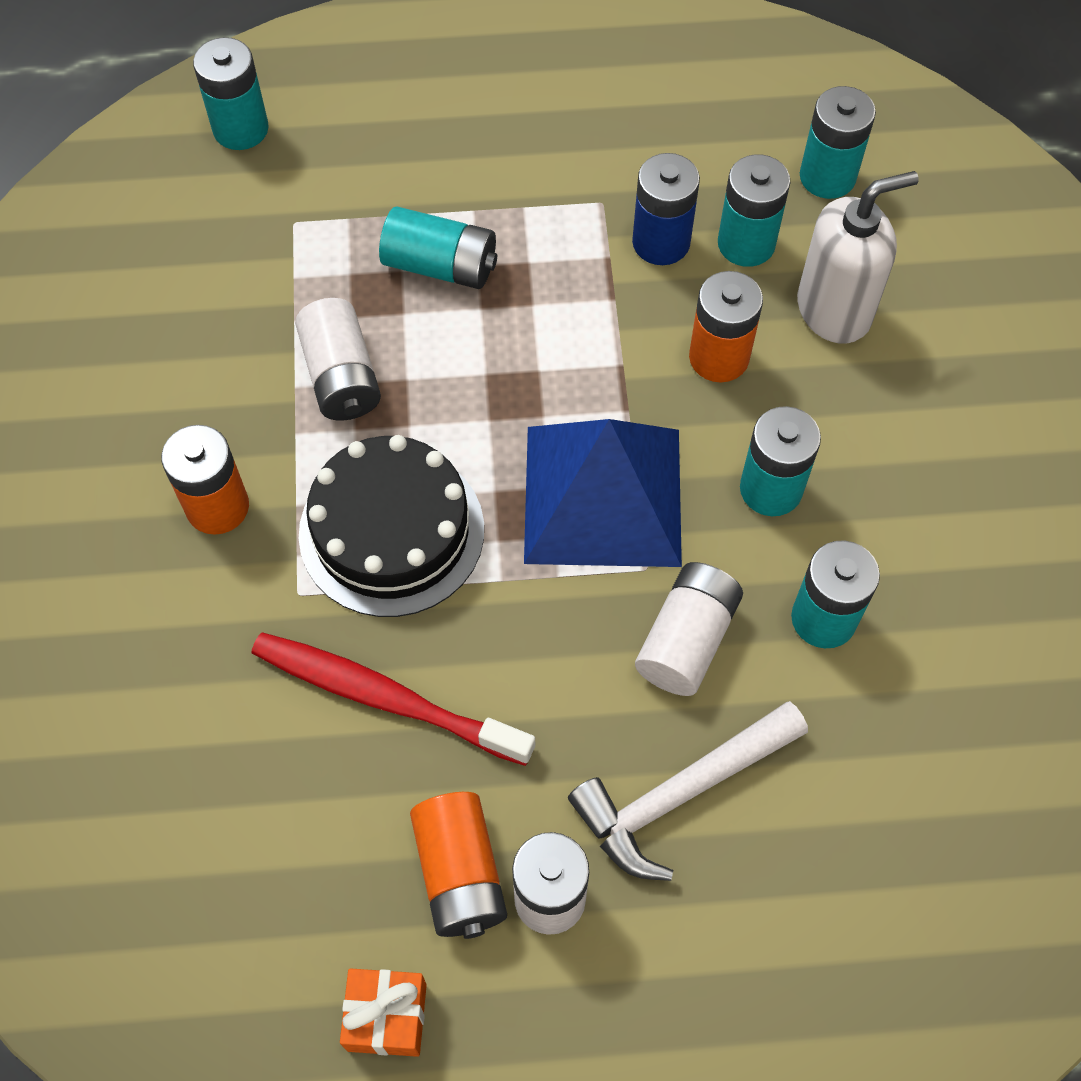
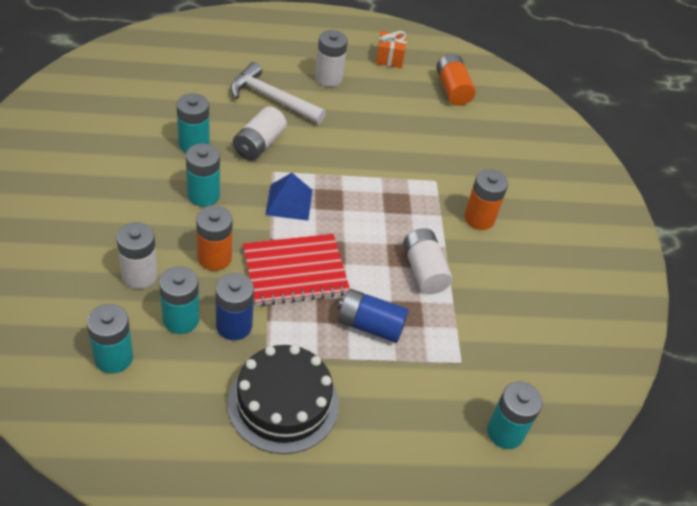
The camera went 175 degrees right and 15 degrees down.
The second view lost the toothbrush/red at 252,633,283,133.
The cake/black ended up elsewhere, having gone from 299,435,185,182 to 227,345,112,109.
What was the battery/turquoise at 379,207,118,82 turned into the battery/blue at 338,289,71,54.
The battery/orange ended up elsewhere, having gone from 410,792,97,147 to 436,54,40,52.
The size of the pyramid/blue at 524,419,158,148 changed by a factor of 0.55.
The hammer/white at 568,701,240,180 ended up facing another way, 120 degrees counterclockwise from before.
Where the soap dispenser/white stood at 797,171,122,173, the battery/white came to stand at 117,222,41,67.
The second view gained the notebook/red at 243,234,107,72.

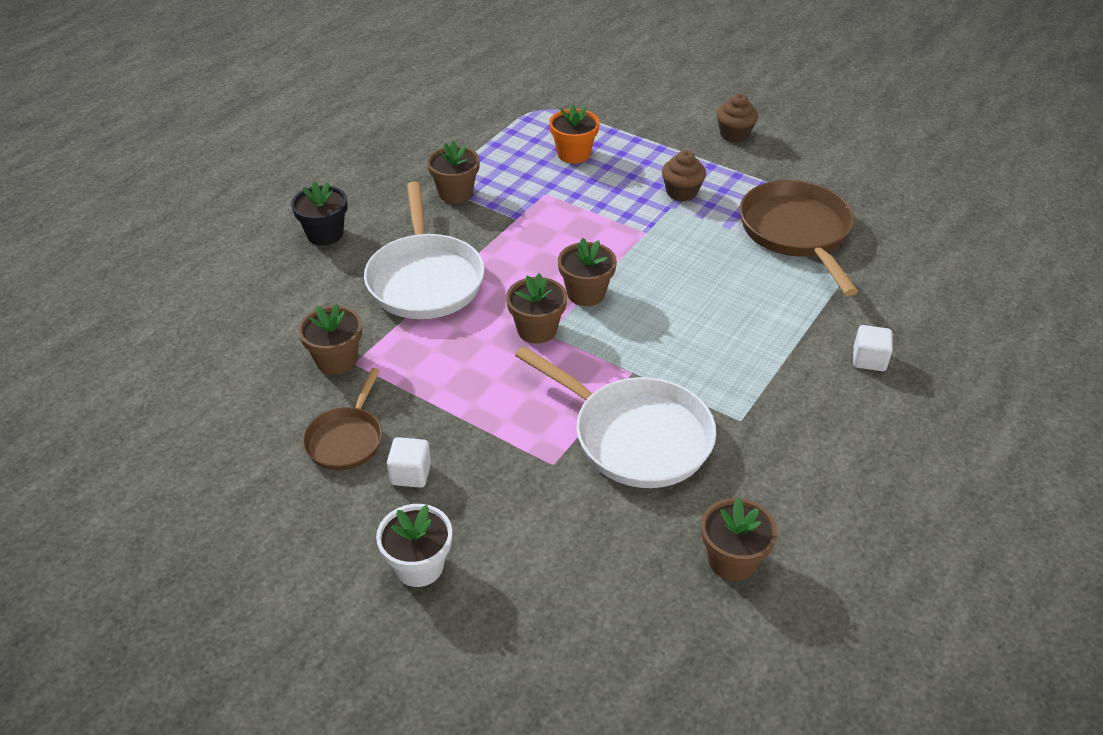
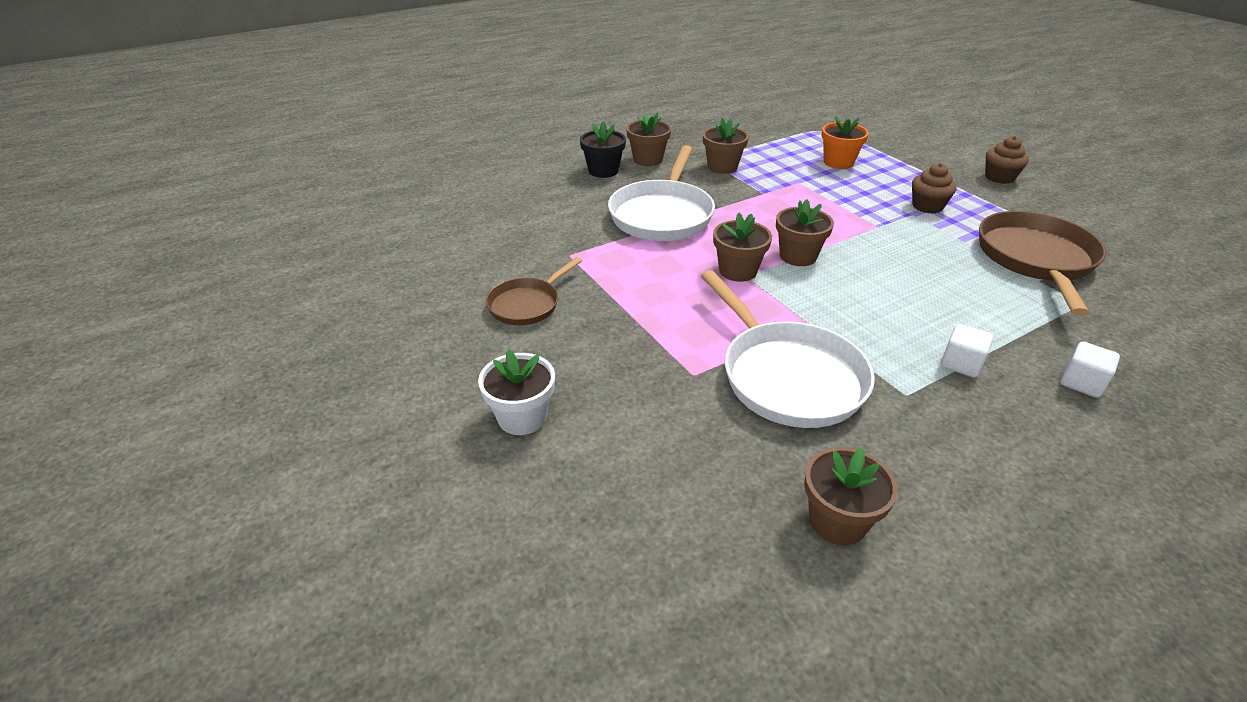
The camera went 25 degrees right and 5 degrees down.
The flower pot/brown ended up elsewhere, having gone from 298,304,64,71 to 626,113,45,53.
The cube/white ended up elsewhere, having gone from 387,437,44,51 to 941,324,52,54.

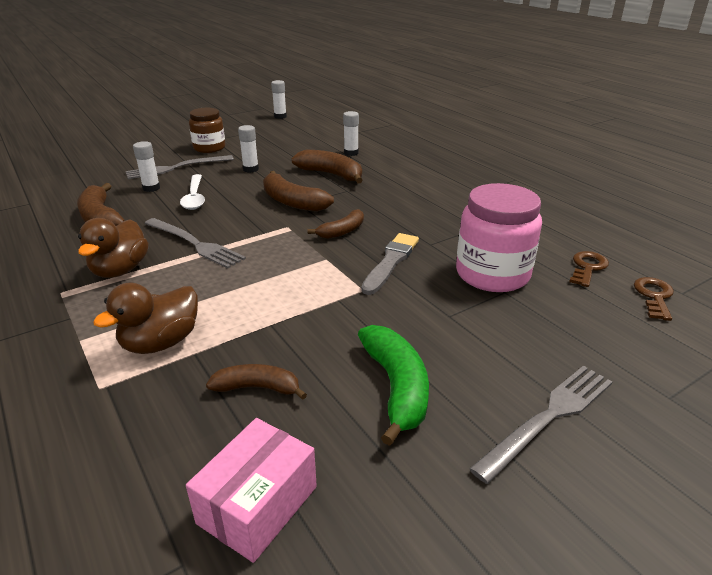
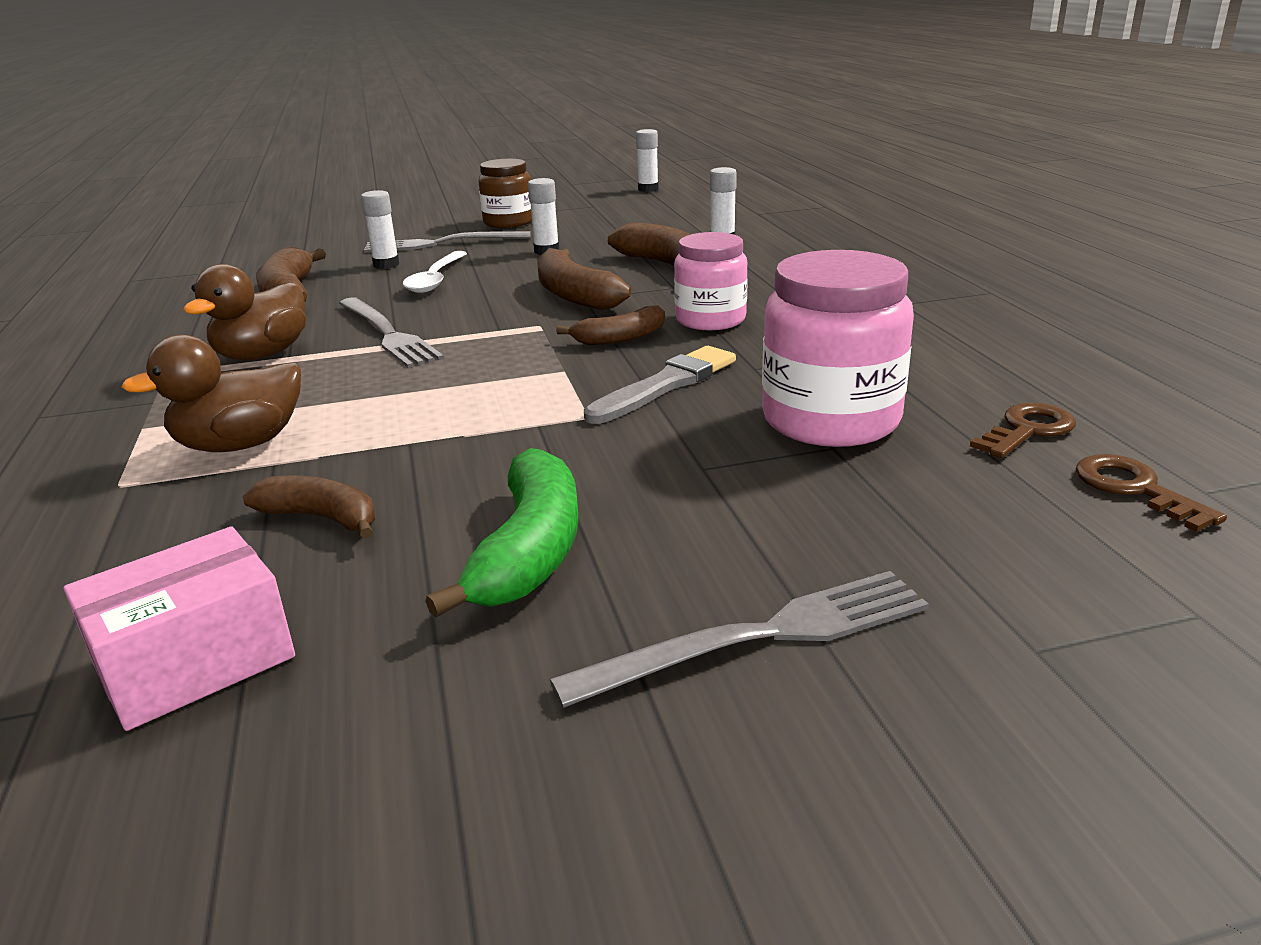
The camera went 20 degrees right and 5 degrees down.
The key/brown at 634,277,40,44 ended up facing another way, 60 degrees counterclockwise from before.
The second view gained the jar/pink at 674,232,74,98.

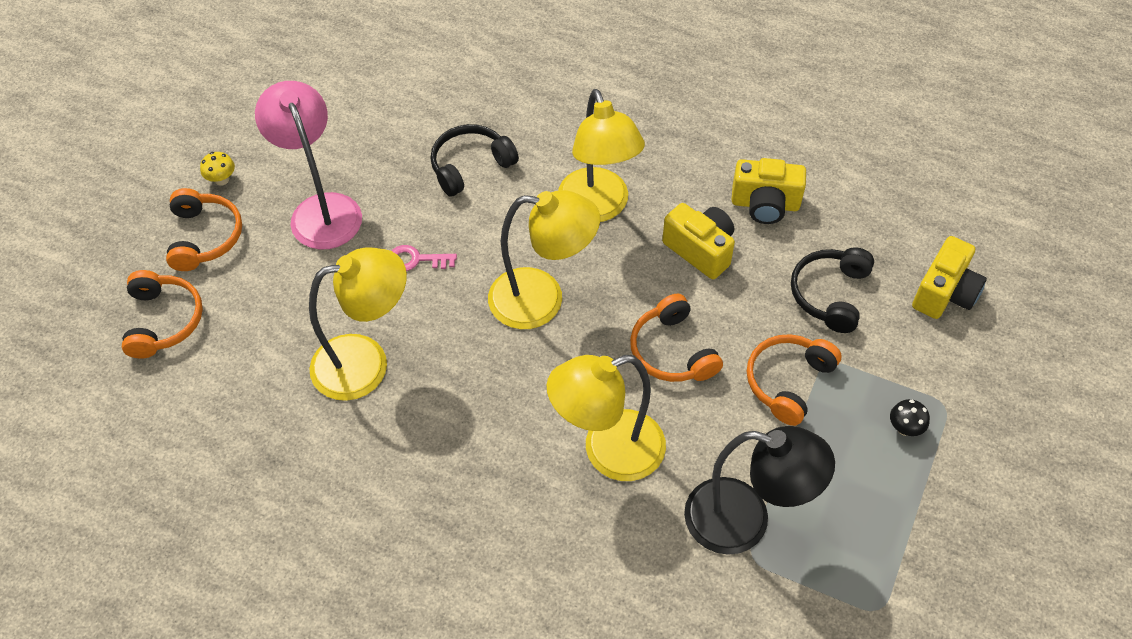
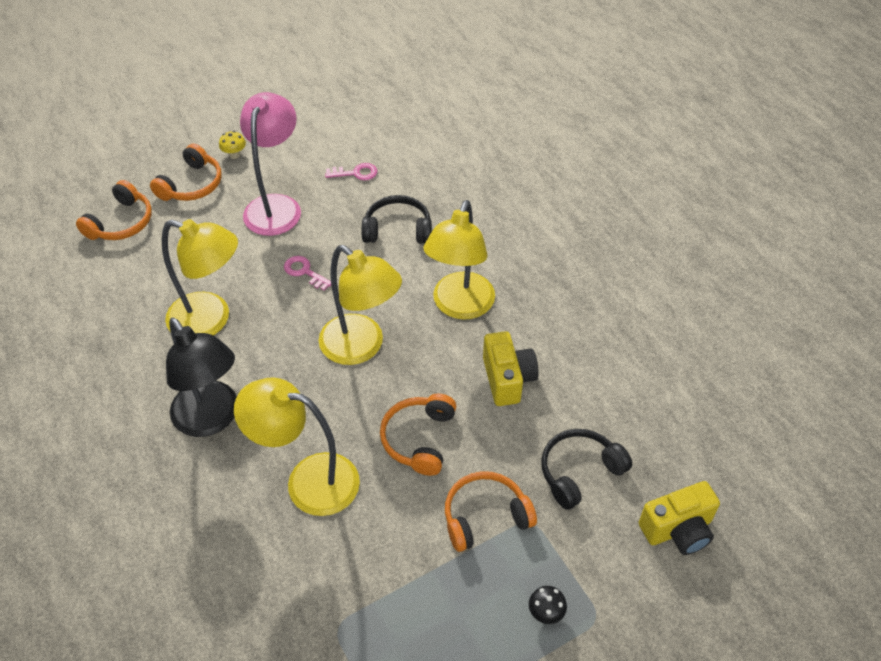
The camera went 35 degrees right and 5 degrees down.
The lamp/black ended up elsewhere, having gone from 684,426,151,129 to 166,318,71,119.
The second view lost the camera/yellow at 732,158,74,66.
The second view gained the key/pink at 325,163,53,18.

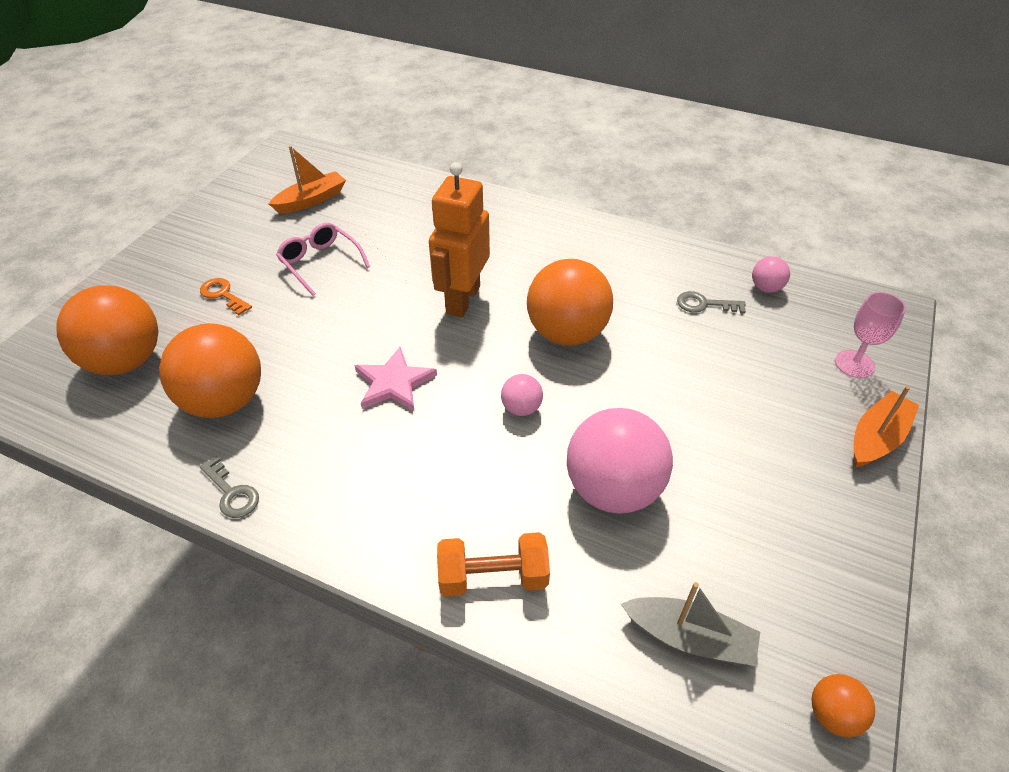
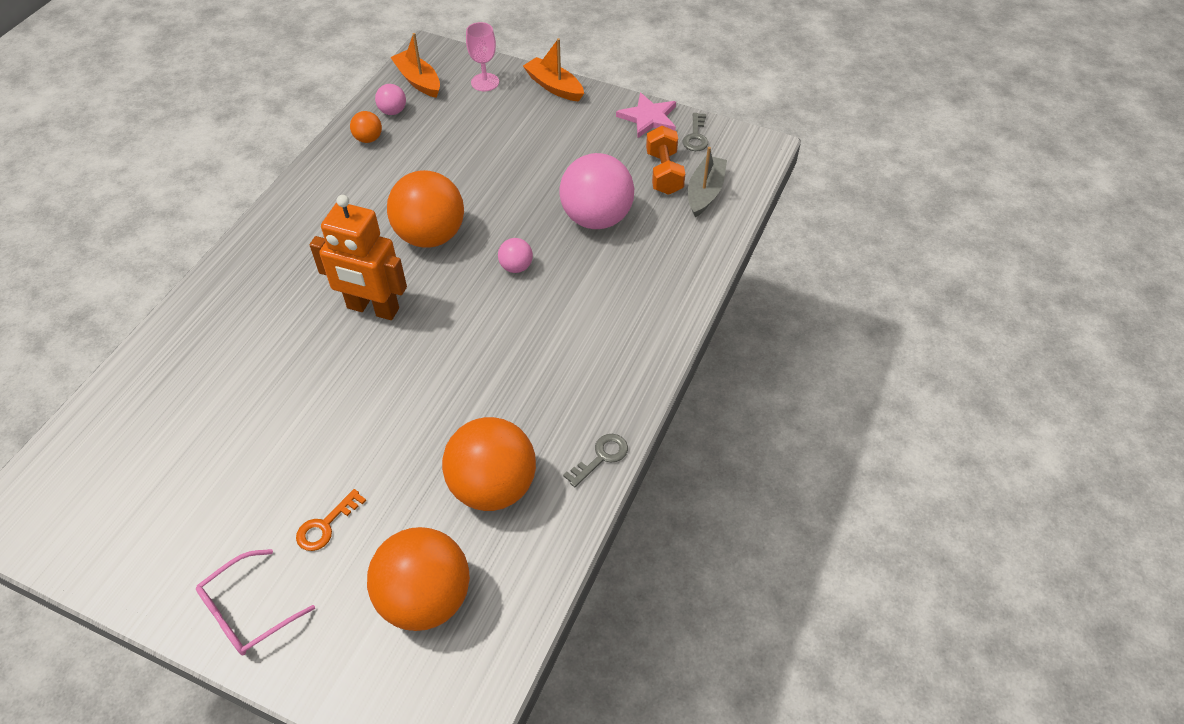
The camera went 90 degrees left and 5 degrees up.
The boat/orange ended up elsewhere, having gone from 269,146,77,67 to 390,33,50,65.
The glasses/pink ended up elsewhere, having gone from 276,223,94,73 to 196,549,119,106.
The star/pink ended up elsewhere, having gone from 355,347,82,64 to 616,93,60,45.
The dumbbell/orange ended up elsewhere, having gone from 437,532,113,65 to 646,126,39,69.
The key/grey ended up elsewhere, having gone from 677,291,69,22 to 683,113,25,38.
The ball/orange ended up elsewhere, having gone from 811,674,64,63 to 350,111,32,32.

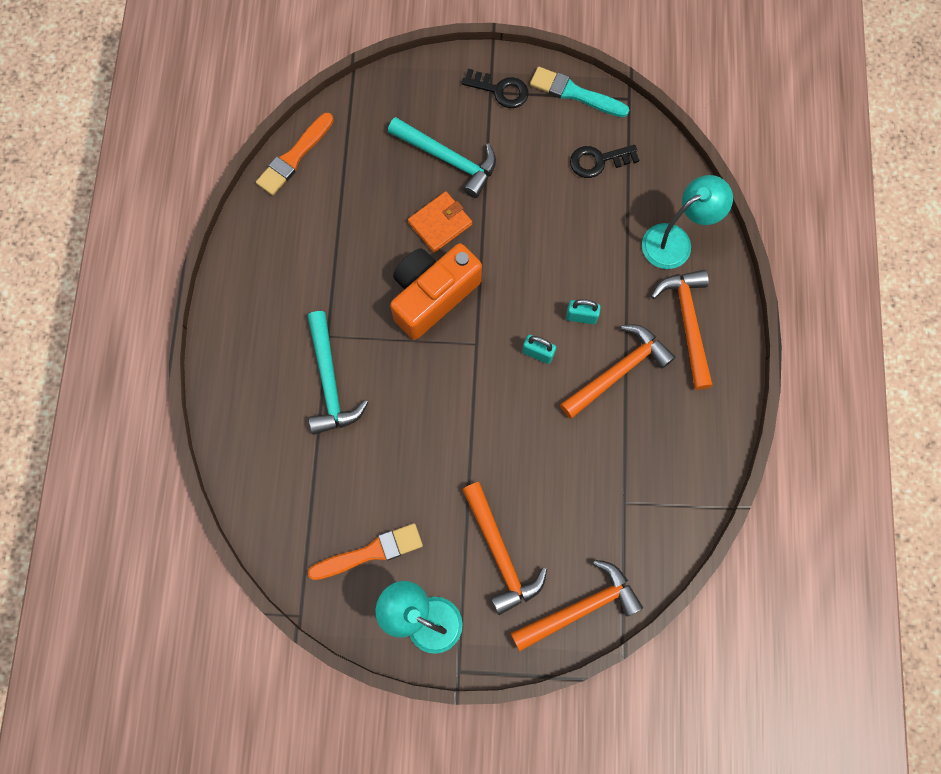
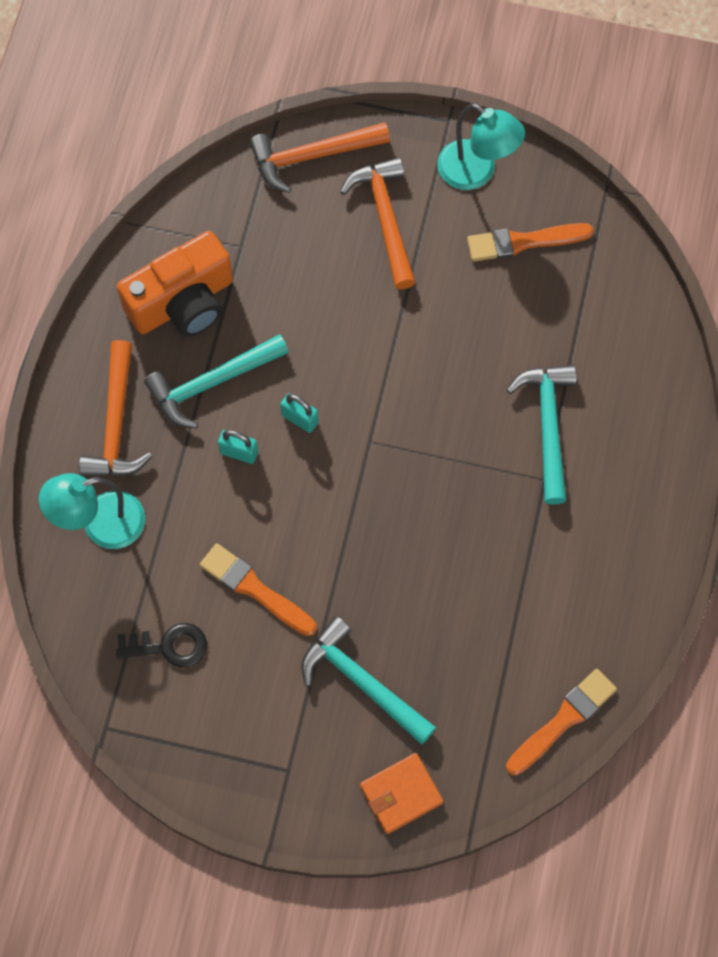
The camera went 170 degrees left and 5 degrees down.
The camera/orange ended up elsewhere, having gone from 390,243,92,97 to 117,231,116,106.
The wallet/orange ended up elsewhere, having gone from 408,191,64,62 to 360,753,84,81.
The second view lost the key/black at 462,69,67,39.
The second view lost the brush/turquoise at 530,67,99,50.
What was the hammer/orange at 560,325,115,94 turned into the hammer/turquoise at 144,334,145,94.
The second view gained the brush/orange at 200,543,117,93.

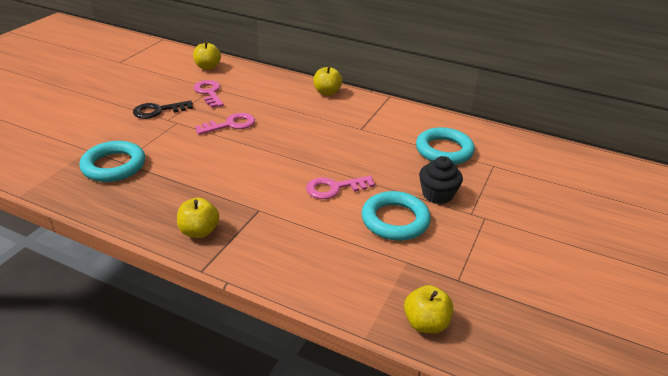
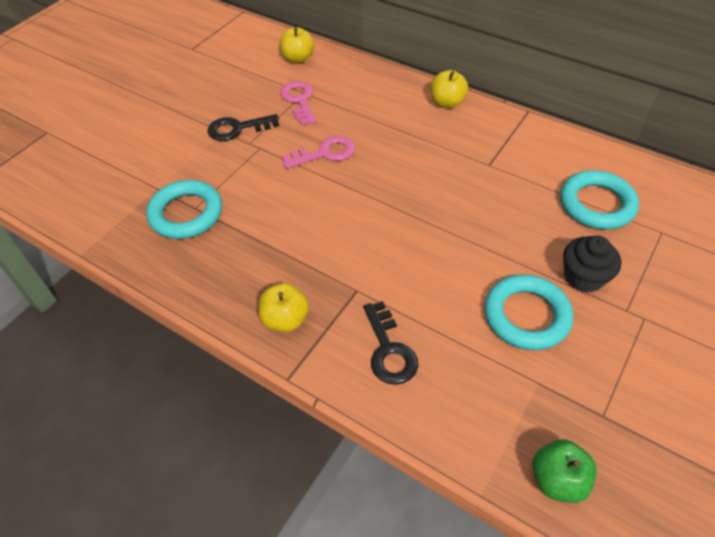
The camera went 10 degrees right and 15 degrees up.
The second view lost the key/pink at 306,176,69,23.
What was the apple/yellow at 404,285,49,48 turned into the apple/green at 533,439,64,64.
The second view gained the key/black at 363,301,55,84.

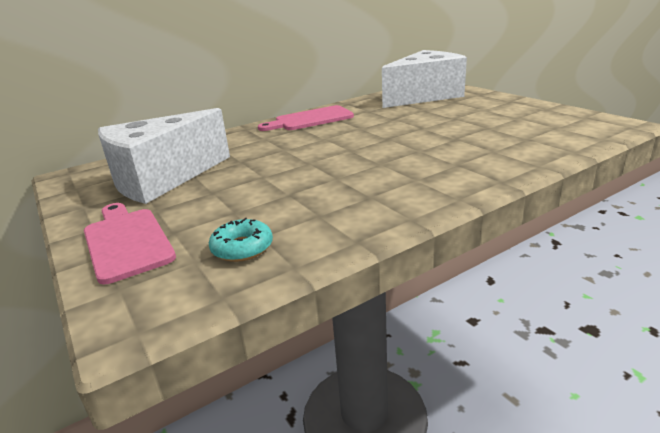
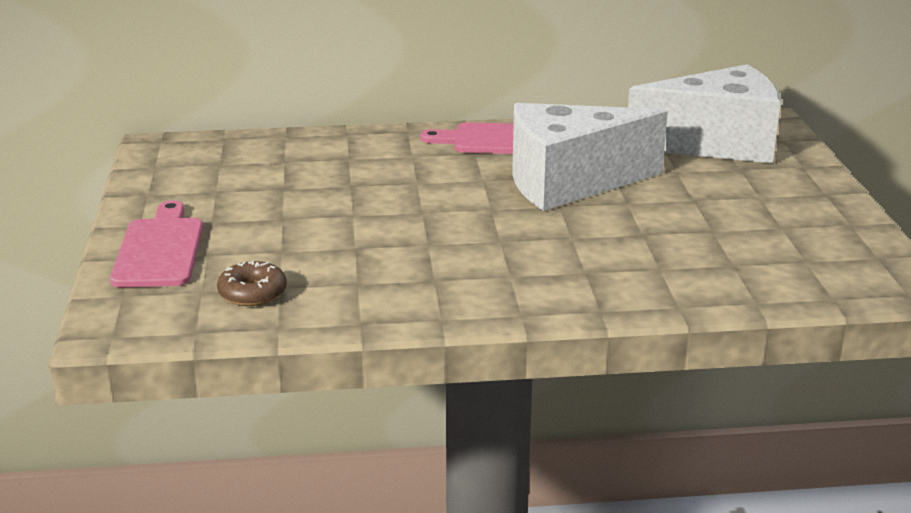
The camera went 25 degrees right and 0 degrees up.
The cheese/white ended up elsewhere, having gone from 98,108,132,96 to 512,103,156,108.
What was the donut/turquoise at 209,218,64,44 turned into the donut/brown at 217,261,70,45.

